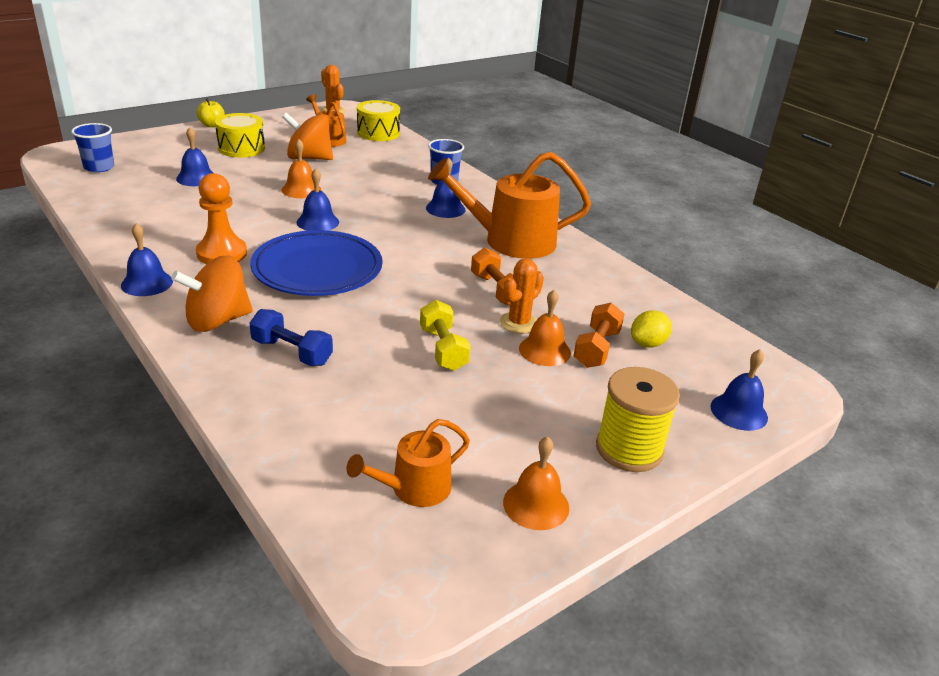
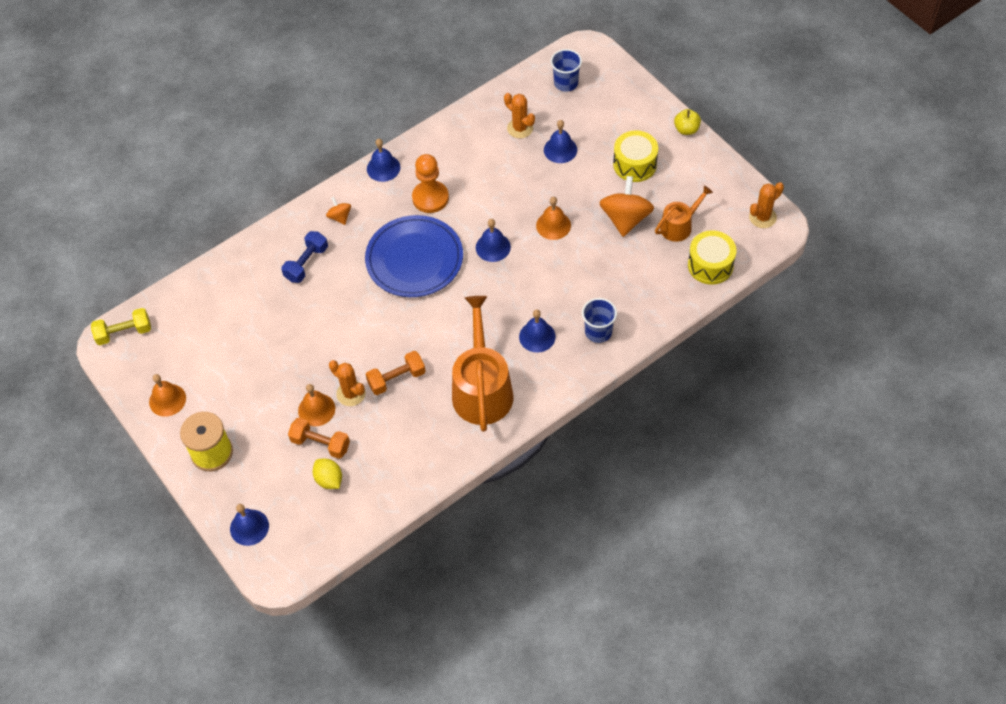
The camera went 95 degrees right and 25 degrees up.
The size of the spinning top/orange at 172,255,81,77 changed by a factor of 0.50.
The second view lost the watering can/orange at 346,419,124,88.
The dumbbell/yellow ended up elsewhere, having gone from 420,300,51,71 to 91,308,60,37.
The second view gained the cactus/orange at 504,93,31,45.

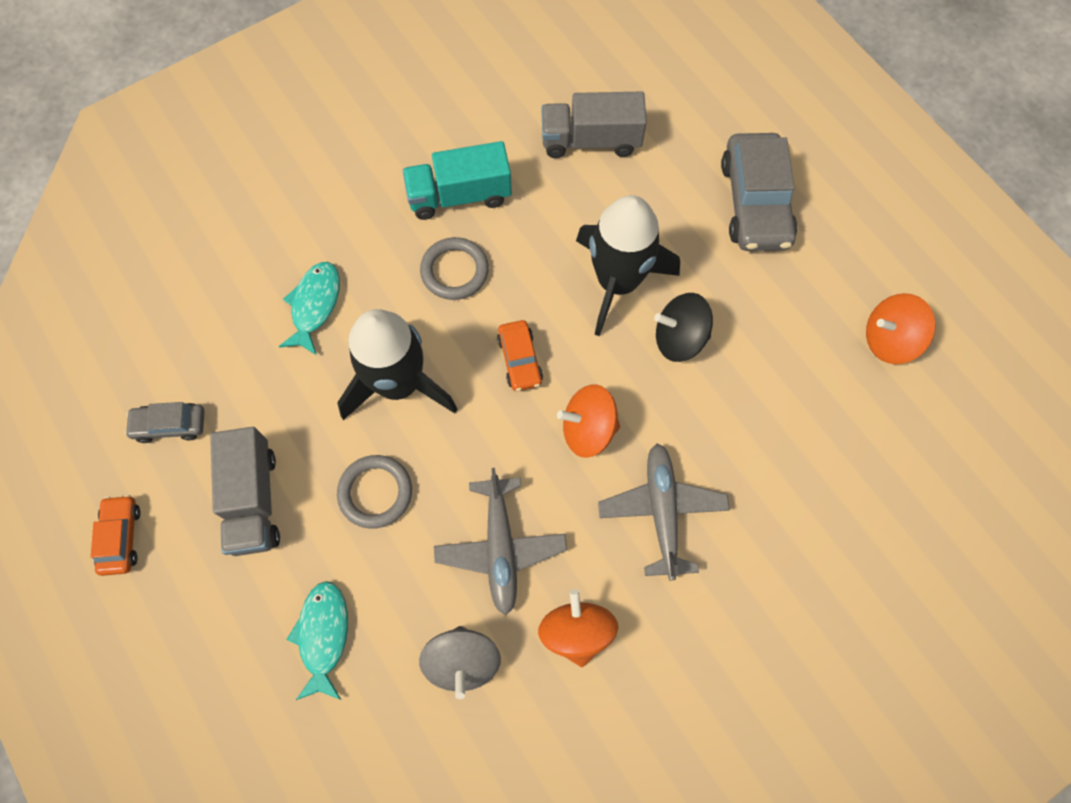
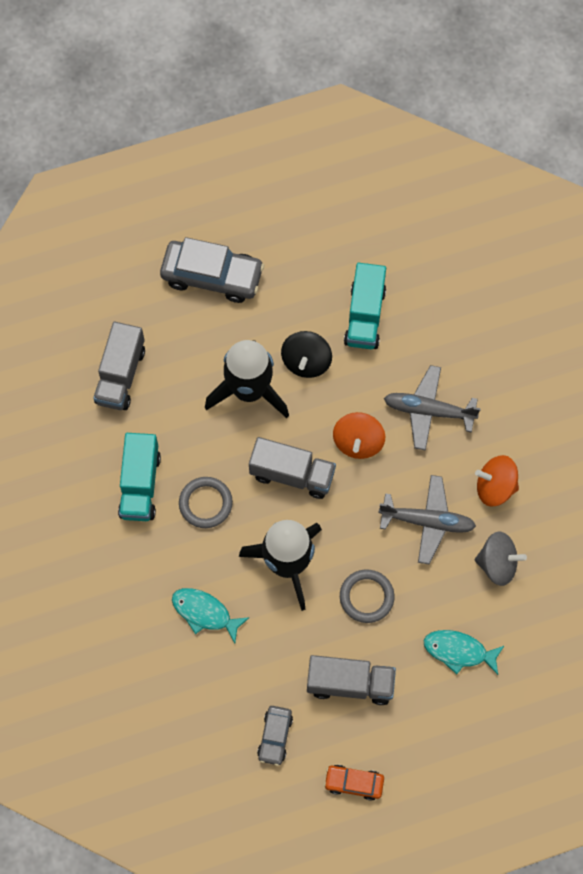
The camera went 75 degrees left and 0 degrees up.
Where the car/orange stood at 497,320,46,71, the truck/grey came to stand at 249,437,87,62.
The second view lost the spinning top/orange at 866,293,70,71.
The second view gained the truck/turquoise at 344,263,42,86.

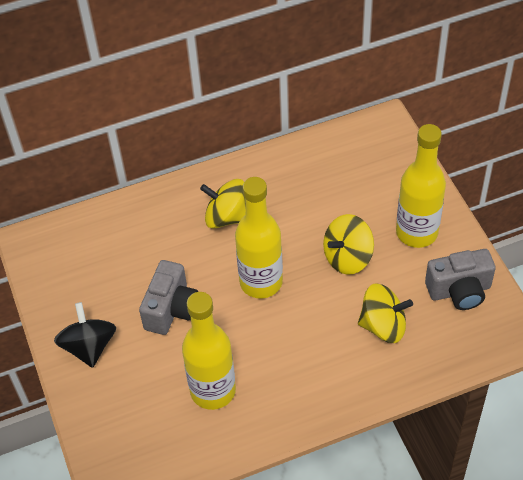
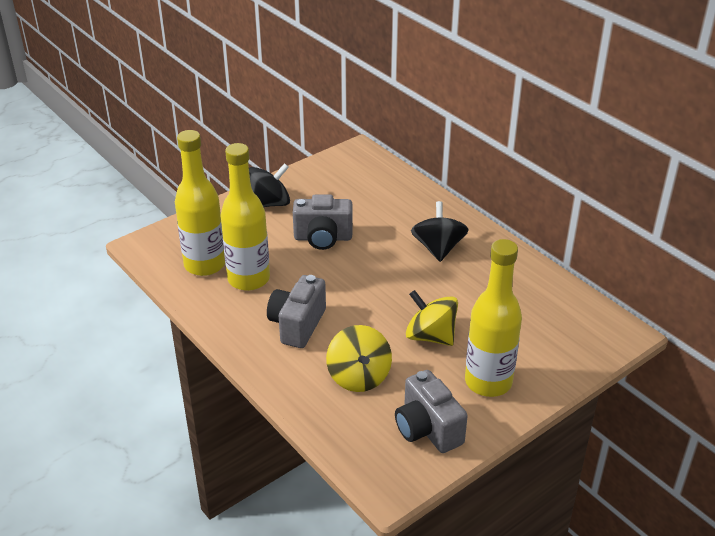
The camera went 70 degrees right and 15 degrees down.
What was the spinning top/yellow at 200,179,46,49 turned into the spinning top/black at 411,201,57,61.
The bottle/yellow ended up elsewhere, having gone from 235,177,48,121 to 175,130,50,146.
The second view gained the camera/grey at 267,275,59,73.

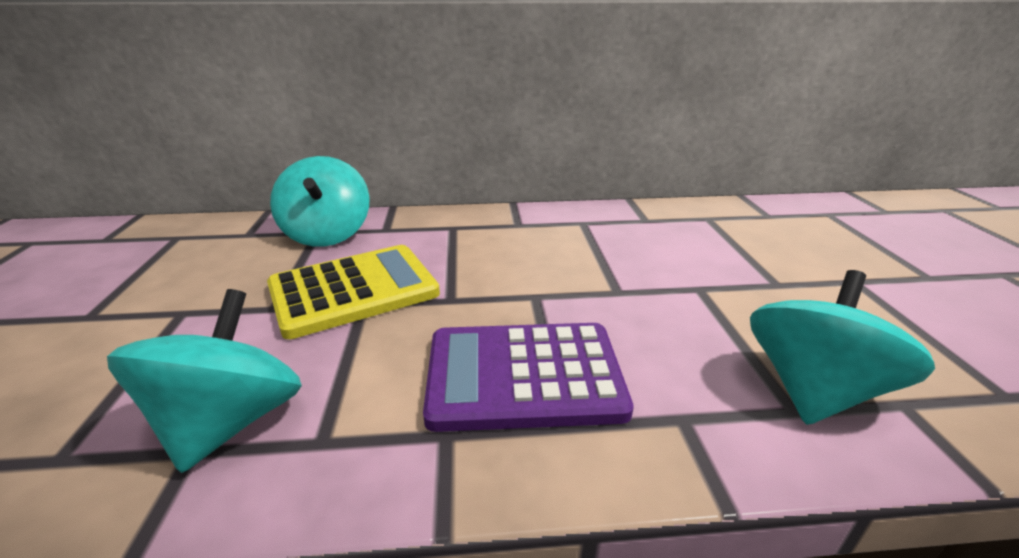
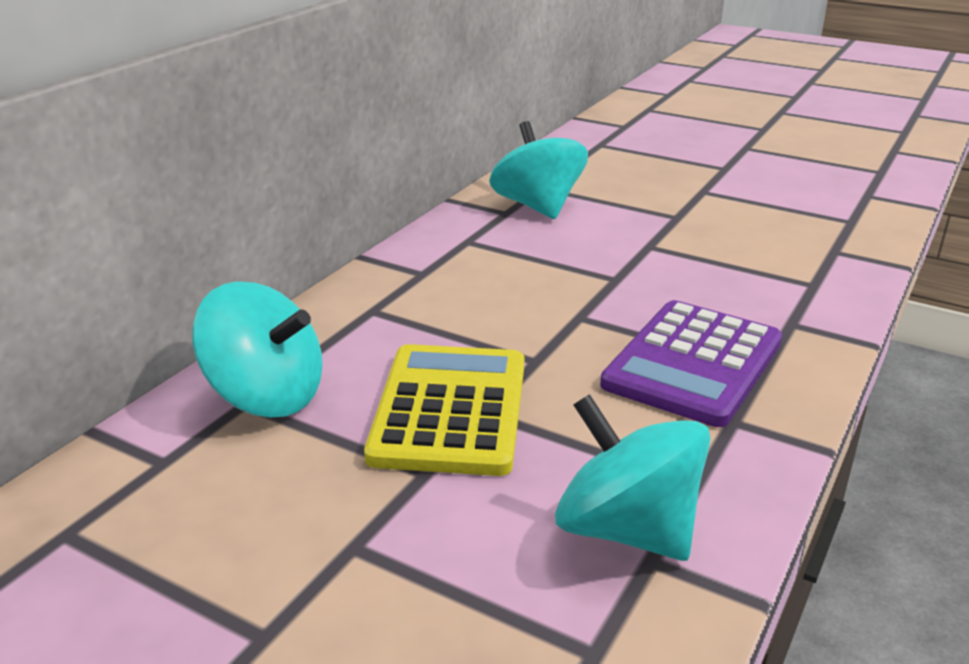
The camera went 55 degrees left and 0 degrees up.
The spinning top/turquoise ended up elsewhere, having gone from 750,270,185,155 to 489,121,99,98.

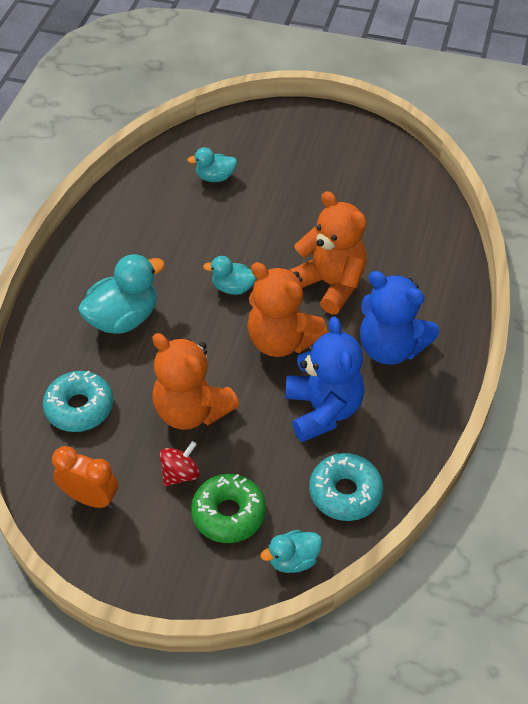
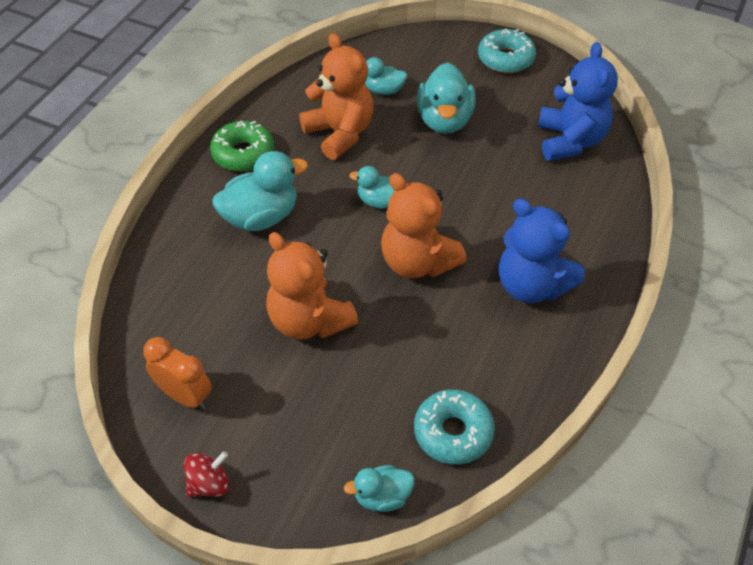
The camera went 10 degrees right and 0 degrees up.
The donut/turquoise ended up elsewhere, having gone from 43,371,70,61 to 478,29,58,44.
The spinning top/red ended up elsewhere, having gone from 159,441,41,46 to 184,451,45,46.
The donut/green ended up elsewhere, having gone from 191,474,75,69 to 210,120,64,51.
The teddy bear/blue ended up elsewhere, having gone from 285,317,79,125 to 538,42,80,119.
The teddy bear/orange ended up elsewhere, having gone from 289,191,78,124 to 299,33,75,127.
The second view gained the duck/turquoise at 417,62,59,72.

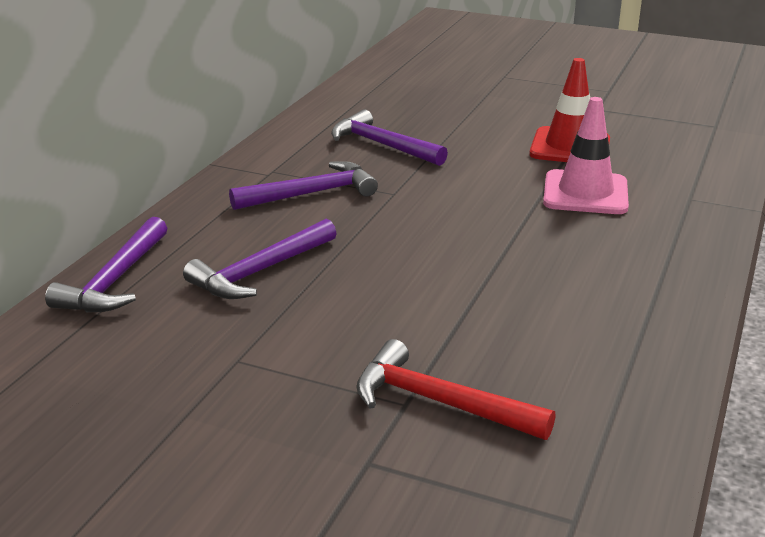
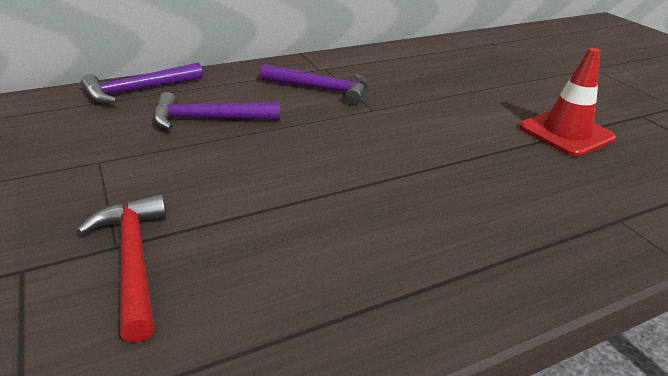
The camera went 40 degrees right and 5 degrees up.
The second view lost the hammer/purple at 331,109,117,57.
The second view lost the traffic cone/pink at 543,97,86,117.

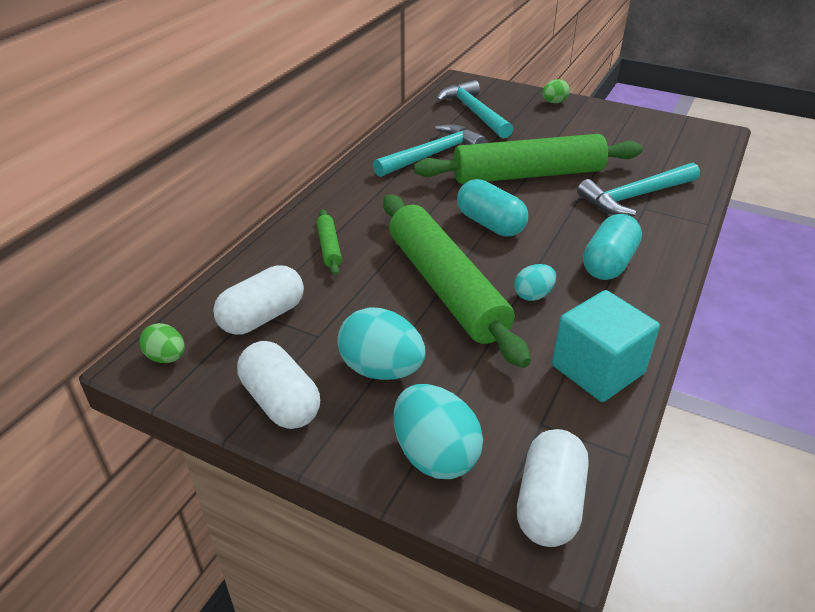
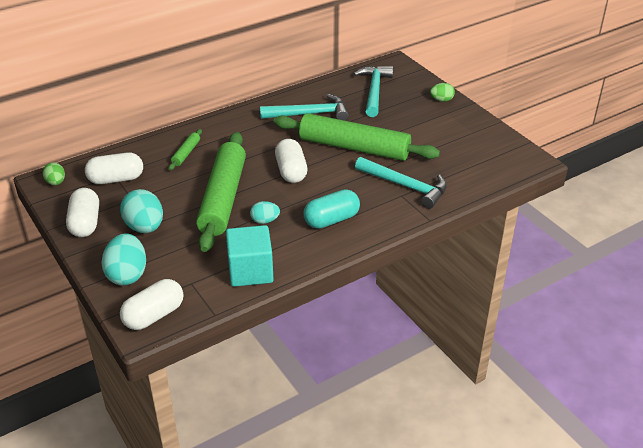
The camera went 30 degrees right and 0 degrees up.
What was the capsule/turquoise at 457,179,71,57 turned into the capsule/white at 275,139,32,44.
The hammer/turquoise at 577,163,123,53 ended up facing another way, 150 degrees counterclockwise from before.

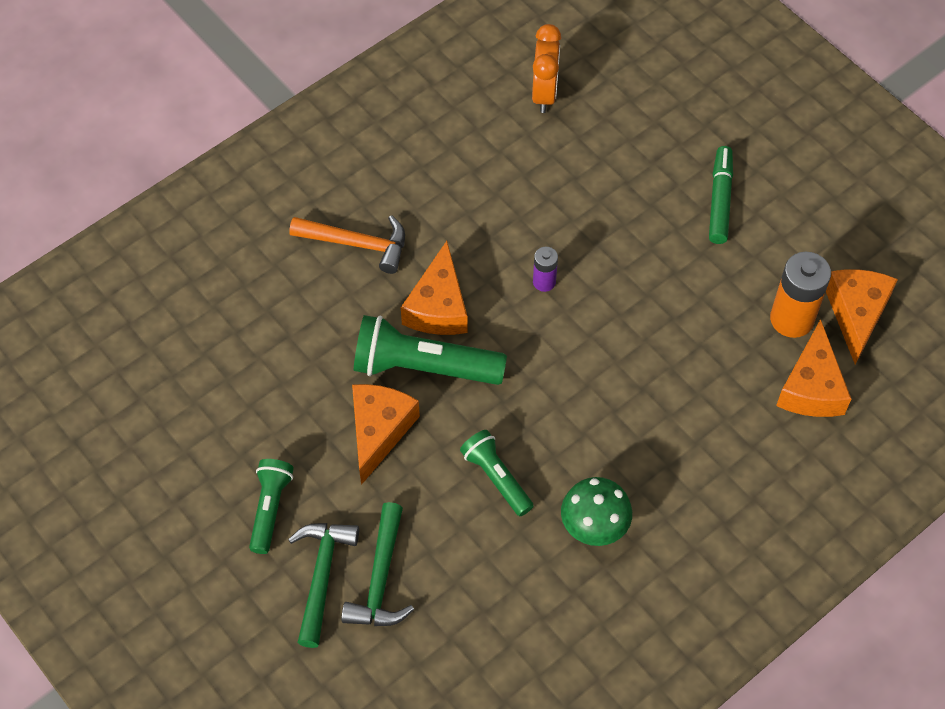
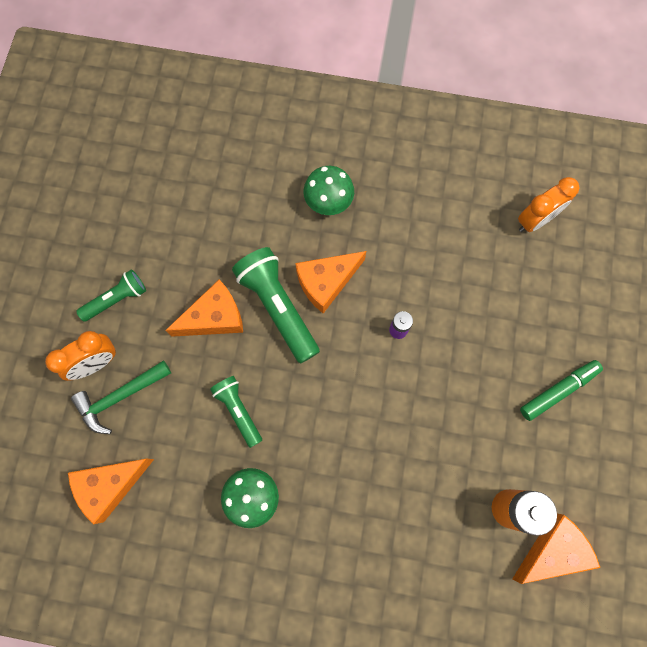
The camera went 50 degrees right and 15 degrees up.
Where the hammer/green stood at 288,523,71,125, the clock/orange came to stand at 45,331,71,50.
Where the hammer/orange stood at 289,215,116,59, the mushroom/green came to stand at 303,166,51,49.
The flashlight/green at 460,430,74,86 ended up facing another way, 45 degrees counterclockwise from before.
The cheese/orange ended up elsewhere, having gone from 776,319,75,98 to 68,458,86,66.

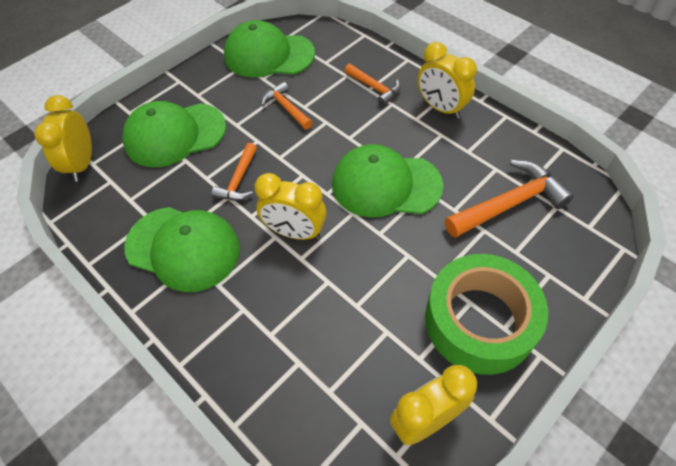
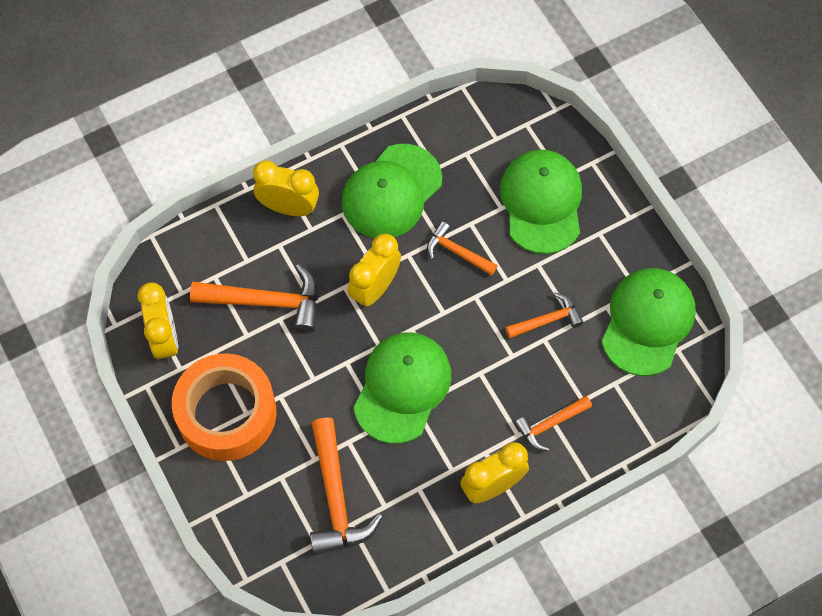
The camera went 105 degrees right and 10 degrees up.
The clock/yellow ended up elsewhere, having gone from 34,95,58,87 to 253,161,66,55.
What was the tape/green at 425,254,123,121 turned into the tape/orange at 172,353,104,108.
The second view gained the hammer/orange at 190,264,128,69.

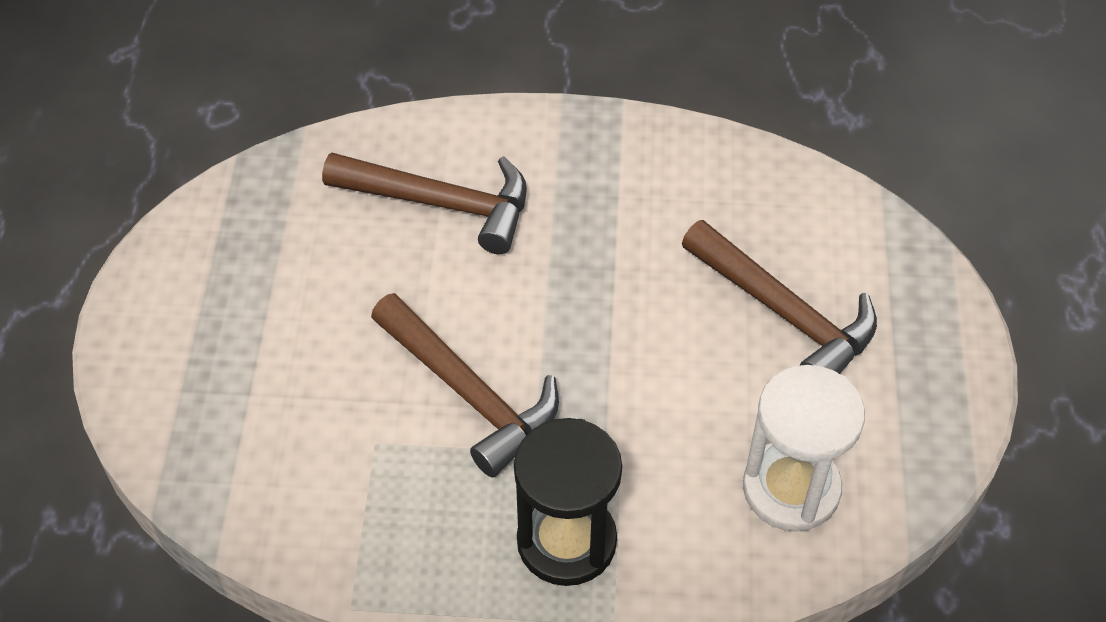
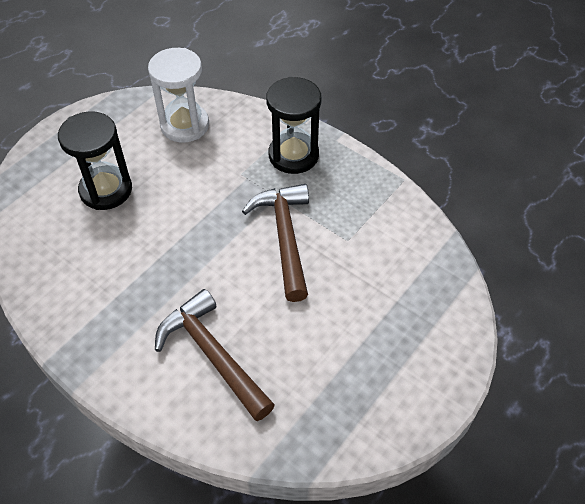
The camera went 145 degrees left and 0 degrees up.
Where the hammer/brown stood at 682,220,195,154, the hourglass/black came to stand at 58,111,74,99.

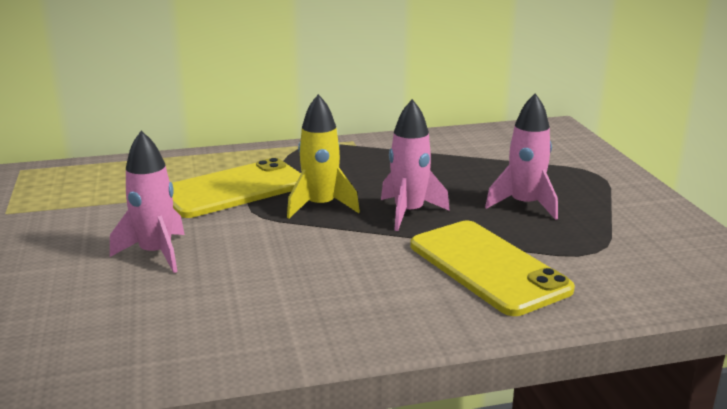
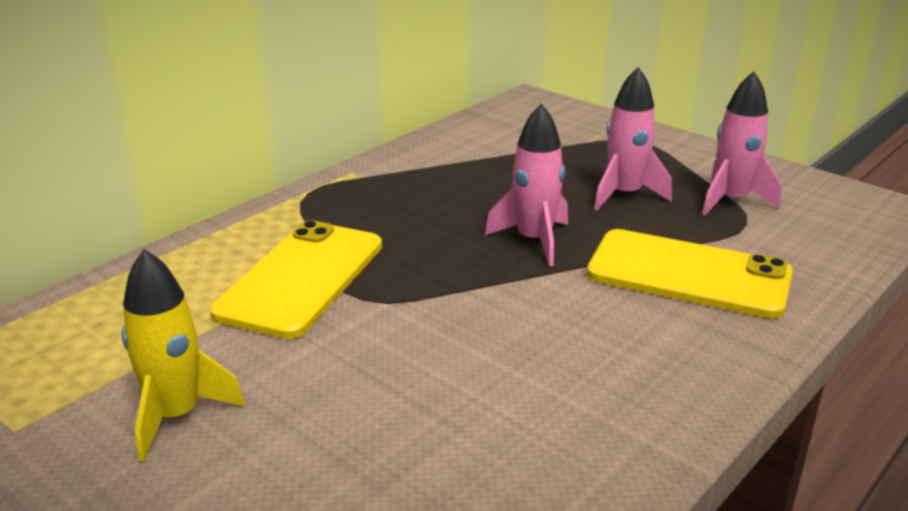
The camera went 35 degrees left and 5 degrees up.
The rocket/pink ended up elsewhere, having gone from 110,131,75,142 to 702,71,80,145.
The rocket/yellow ended up elsewhere, having gone from 287,94,73,125 to 122,249,123,213.

